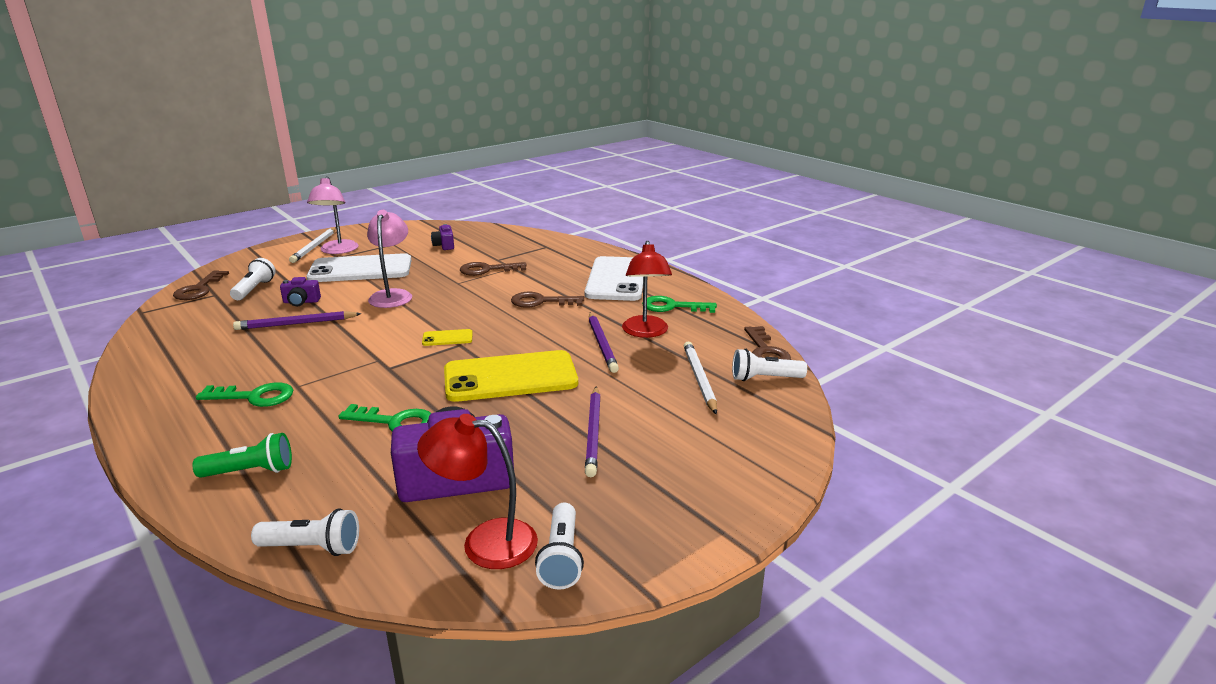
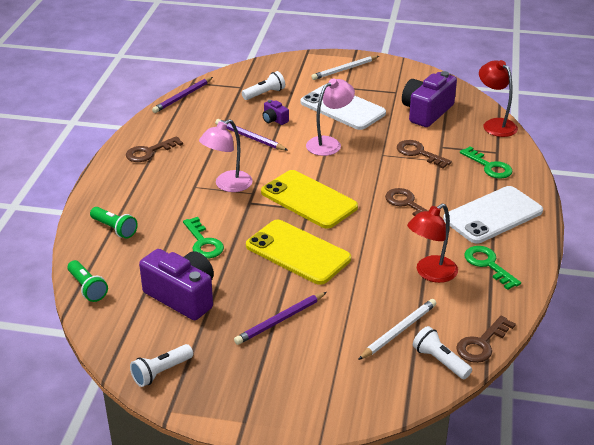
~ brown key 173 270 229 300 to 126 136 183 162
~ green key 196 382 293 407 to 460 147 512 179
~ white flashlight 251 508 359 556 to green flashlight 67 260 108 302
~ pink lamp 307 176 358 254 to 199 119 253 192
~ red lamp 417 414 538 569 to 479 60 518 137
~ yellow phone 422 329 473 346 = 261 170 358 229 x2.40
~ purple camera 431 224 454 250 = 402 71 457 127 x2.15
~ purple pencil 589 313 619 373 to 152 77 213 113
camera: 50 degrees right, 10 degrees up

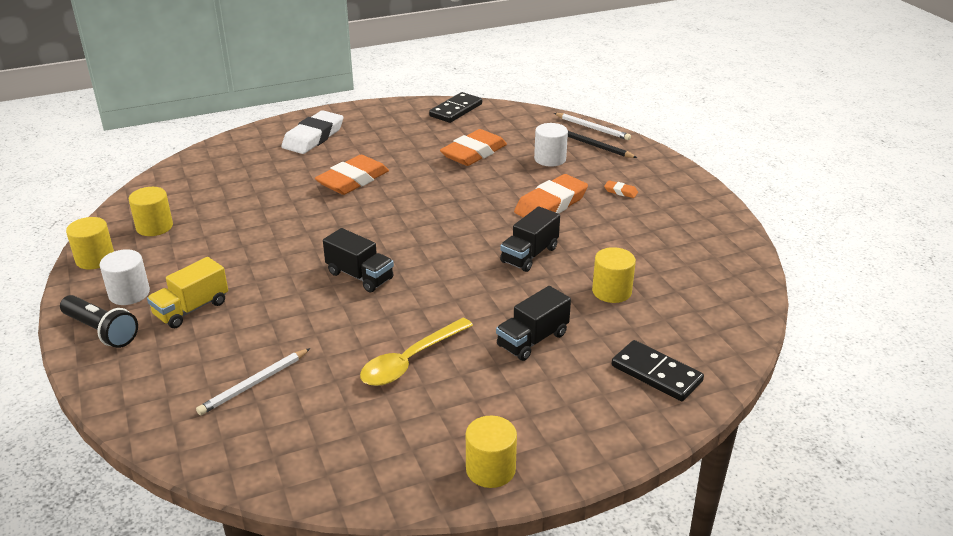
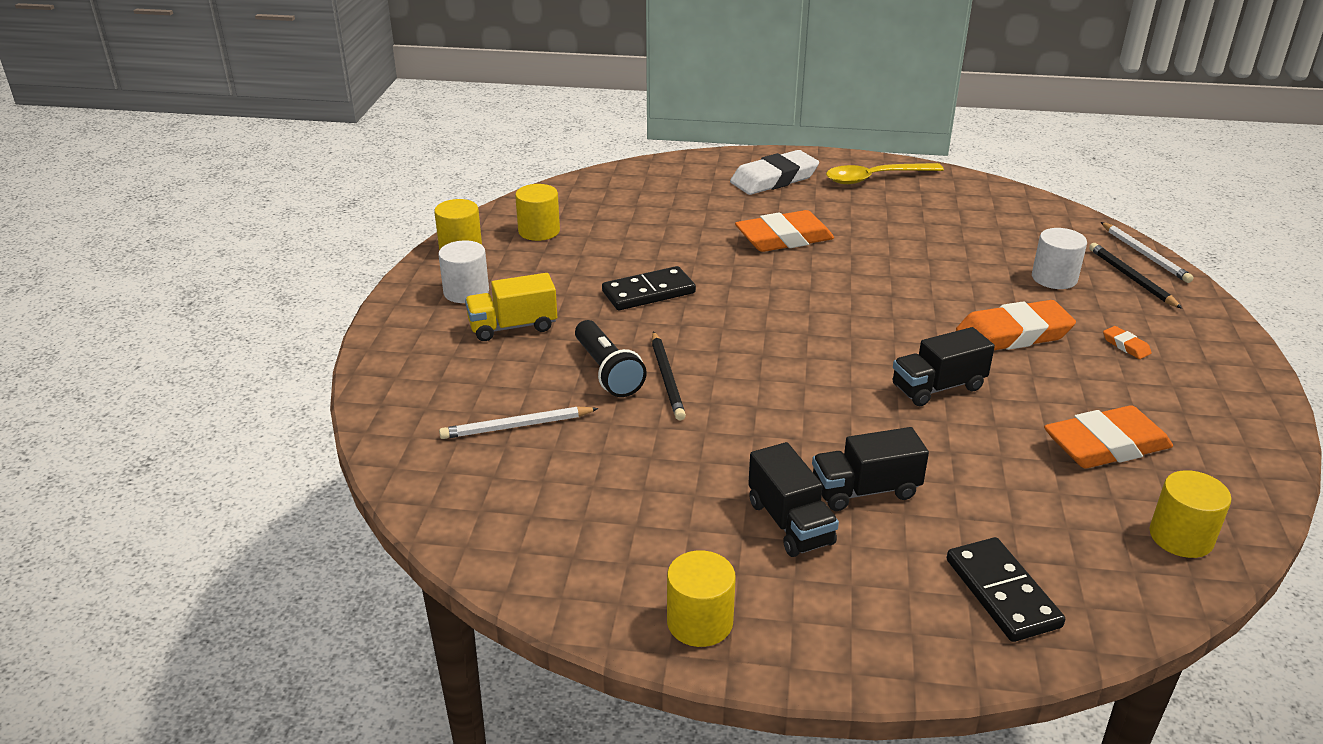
~ black flashlight 60 295 138 348 to 575 320 647 397
~ black truck 323 228 394 292 to 748 442 839 557
~ yellow spoon 360 318 473 386 to 826 163 944 184
~ black domino 429 92 482 123 to 602 266 696 310
~ orange eraser 440 129 507 166 to 1044 405 1173 468
~ yellow cylinder 592 247 636 303 to 1149 470 1231 558
+ black pencil 652 331 686 420
camera: 30 degrees right, 0 degrees up

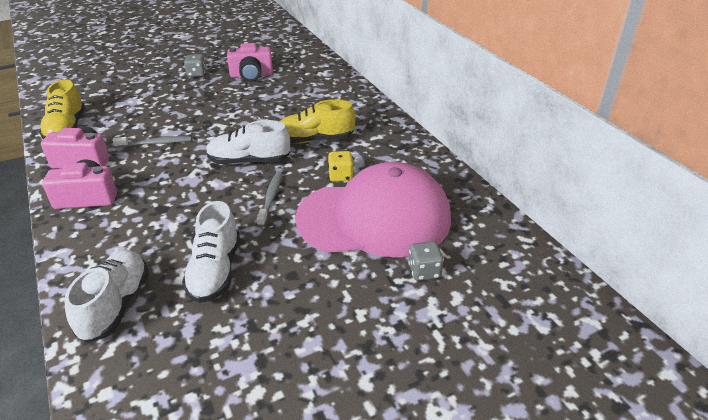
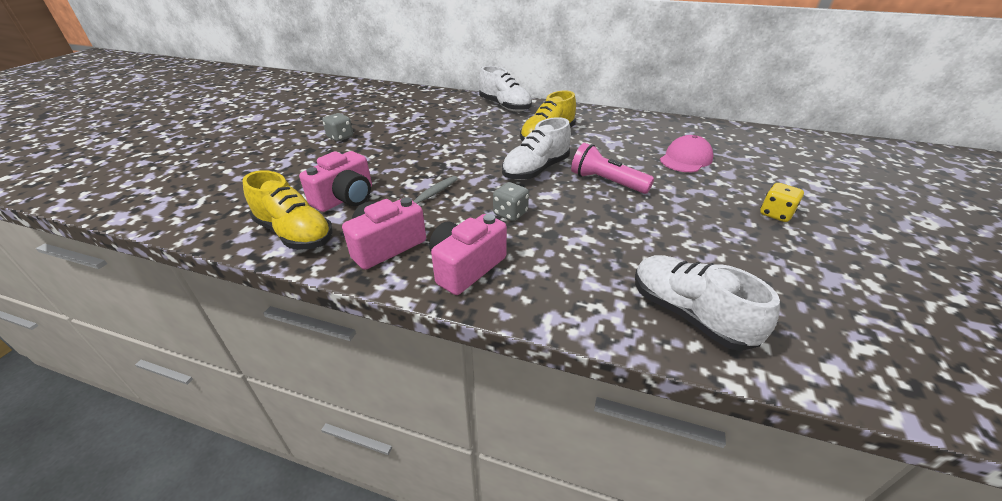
~ white shoe 182 201 240 303 to 479 66 532 112
~ pink camera 227 43 273 82 to 299 151 372 212
~ grey toothbrush 257 171 282 227 to pink flashlight 571 143 654 194
~ pink cap 295 162 451 257 = 660 135 713 172 x0.44
~ yellow dice 328 151 354 182 to 760 183 804 222
~ grey dice 408 241 444 281 to 493 182 529 221
camera: 45 degrees left, 0 degrees up

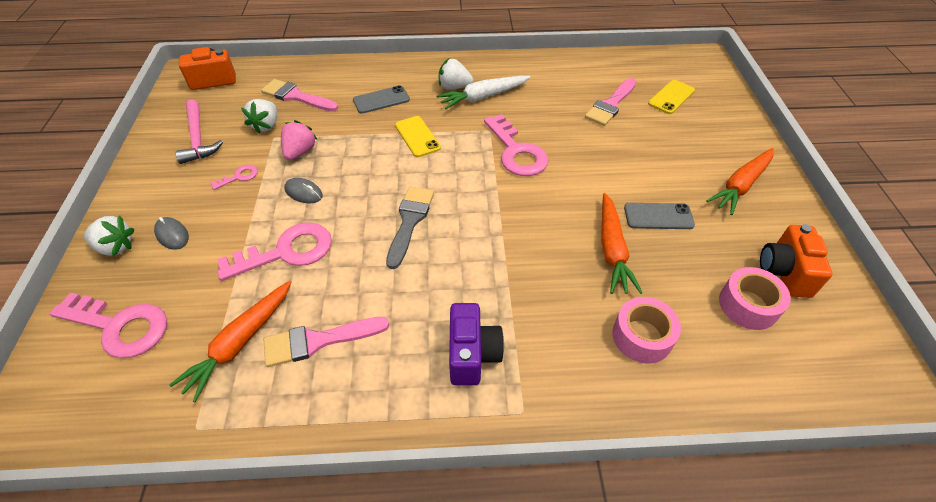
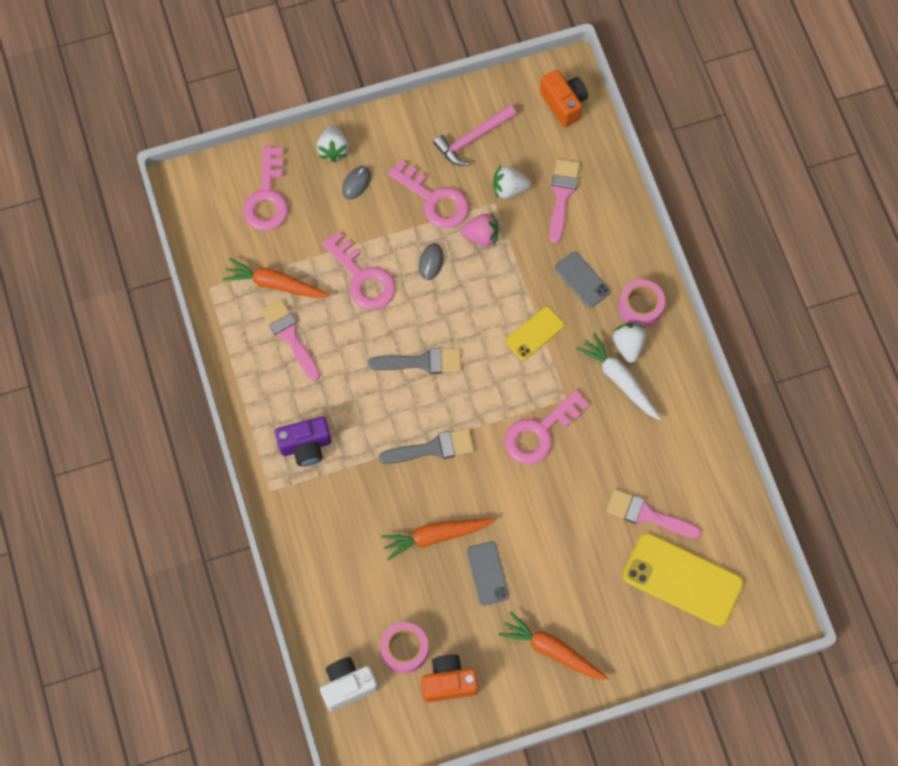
~ pink key 211 165 258 190 = 388 160 469 228 x2.14
~ pink tape 612 297 681 363 to 618 279 665 328
~ yellow phone 648 80 695 114 = 622 533 744 627 x1.84
+ white camera 320 657 378 711
+ grey brush 379 428 474 464
camera: 75 degrees right, 20 degrees up

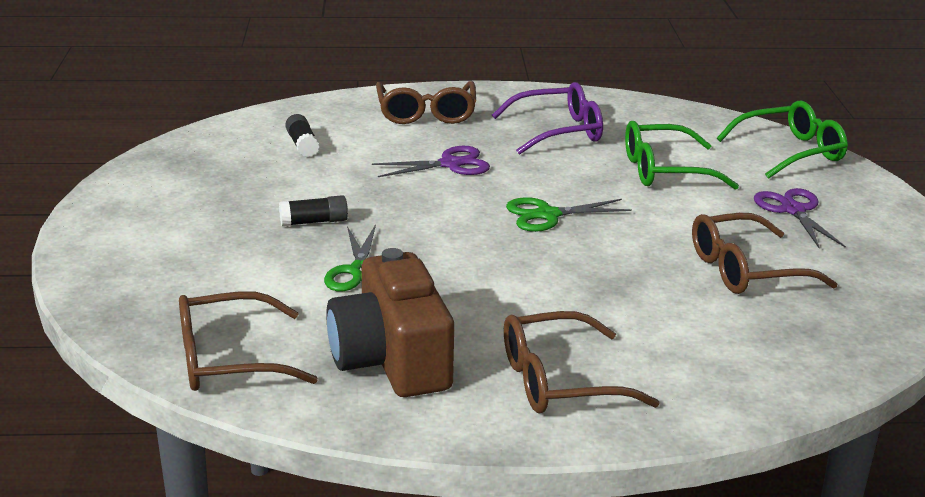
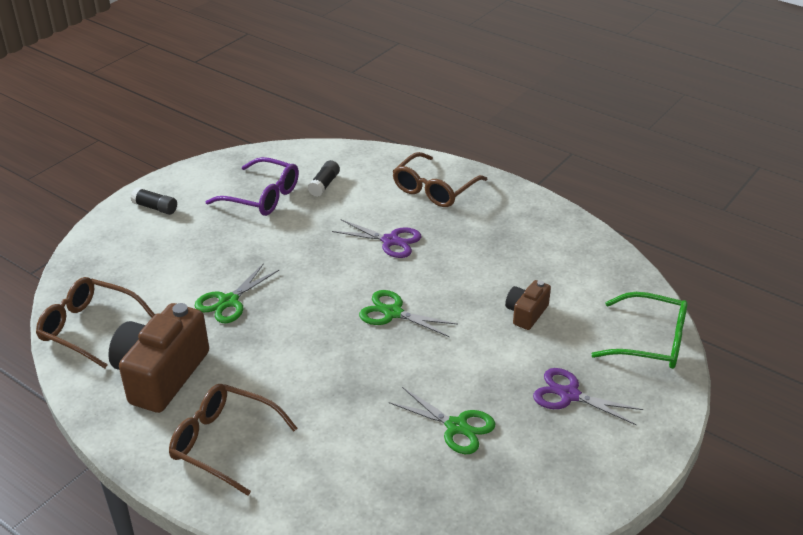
~ black glue stick 279 195 348 226 to 131 187 177 215
~ purple glasses 492 82 603 155 to 206 157 299 216
~ green glasses 625 121 739 190 to brown camera 505 280 551 330
~ brown glasses 692 213 837 294 to green scissors 389 387 495 454
~ purple scissors 754 188 846 248 = 533 368 643 425 90 degrees counterclockwise
camera: 40 degrees right, 10 degrees up

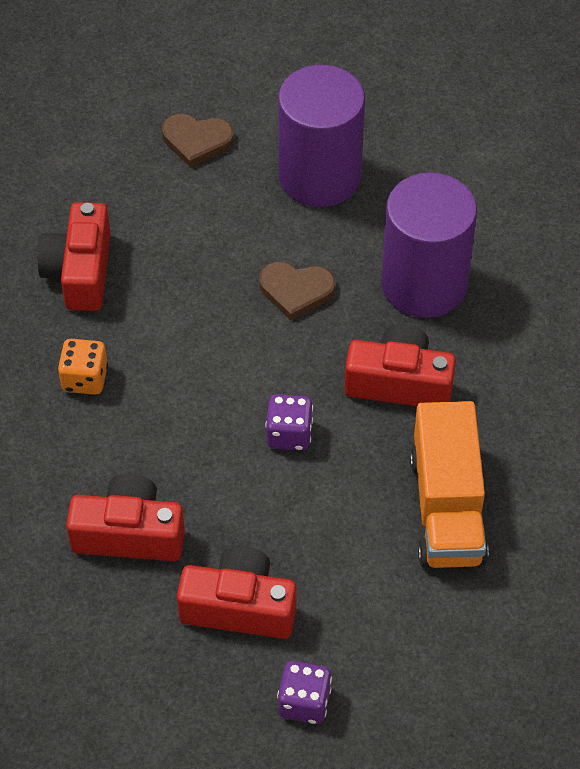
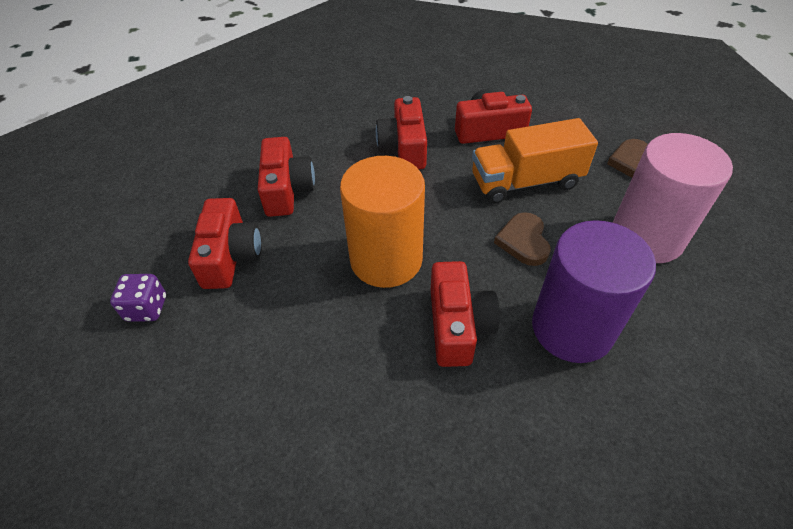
~ orange dice 58 339 108 395 to red camera 376 96 427 169
~ purple dice 265 394 313 451 to orange cylinder 340 156 425 288
~ purple cylinder 278 65 365 207 to pink cylinder 613 133 733 263
~ orange truck 410 401 489 568 to 472 118 598 204
camera: 80 degrees right, 5 degrees down

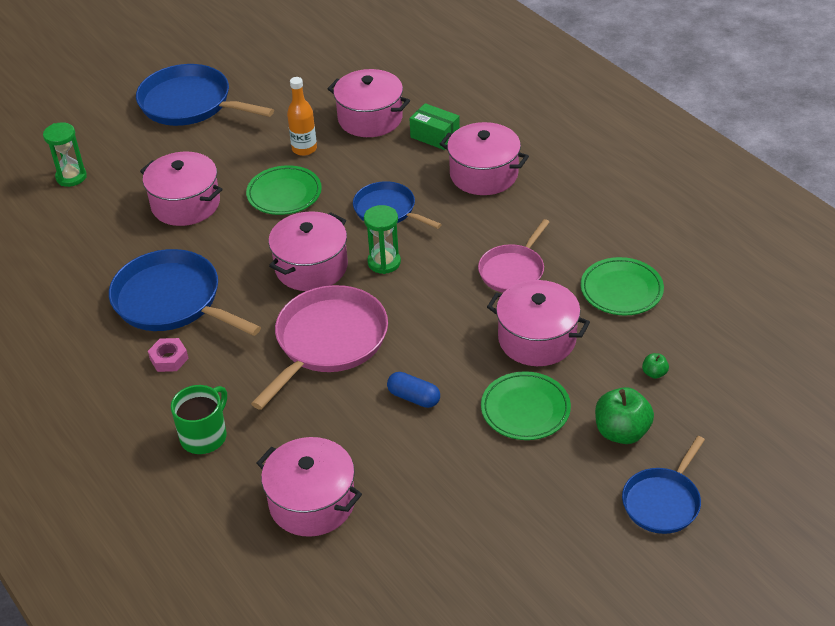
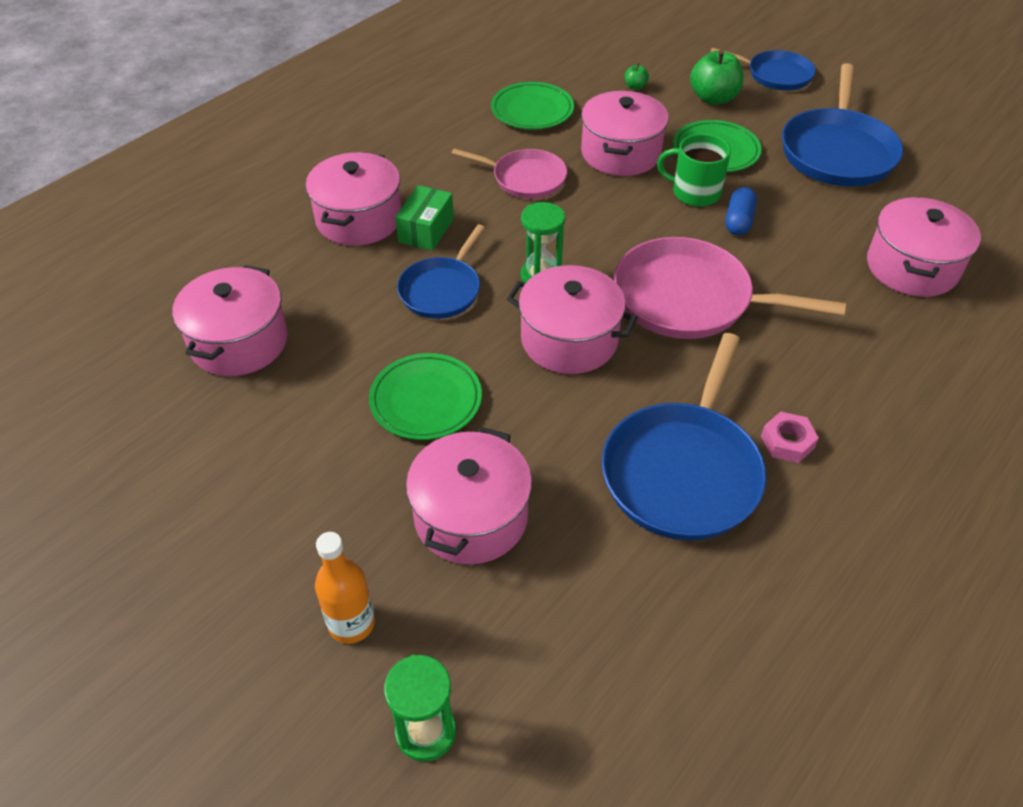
~ blue pan 136 64 274 126 to 782 63 903 186
~ green mug 171 385 227 454 to 657 134 731 207
~ orange bottle 287 77 317 156 to 315 532 375 644
~ green box 409 103 460 150 to 395 185 454 251
camera: 105 degrees left, 5 degrees up

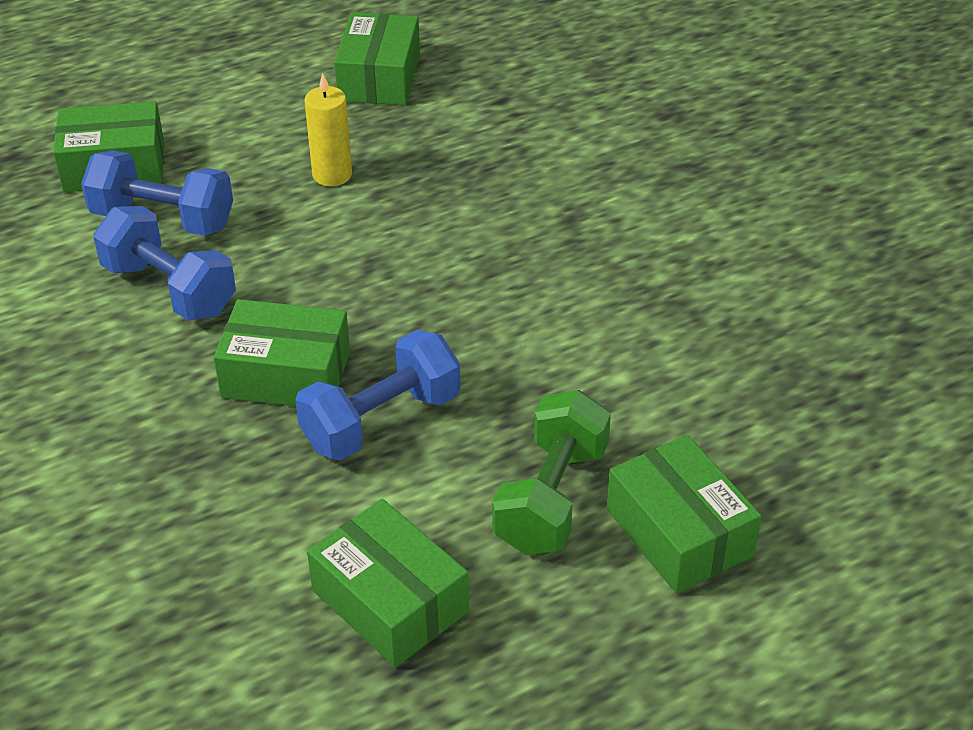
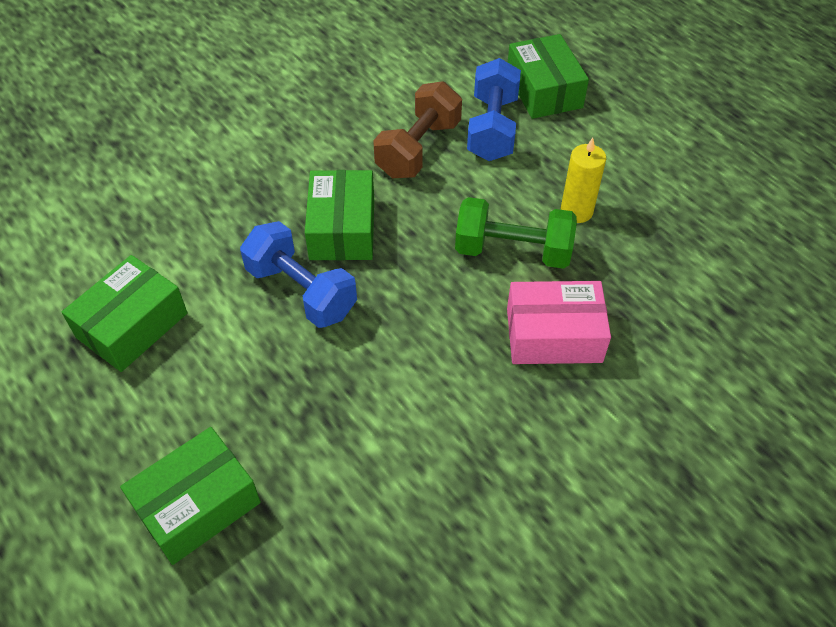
~ blue dumbbell 93 206 236 320 to brown dumbbell 373 81 462 178
- green box 334 12 420 105
~ green dumbbell 492 390 611 555 to 455 197 577 269
+ pink box 507 281 611 364
camera: 80 degrees right, 10 degrees up

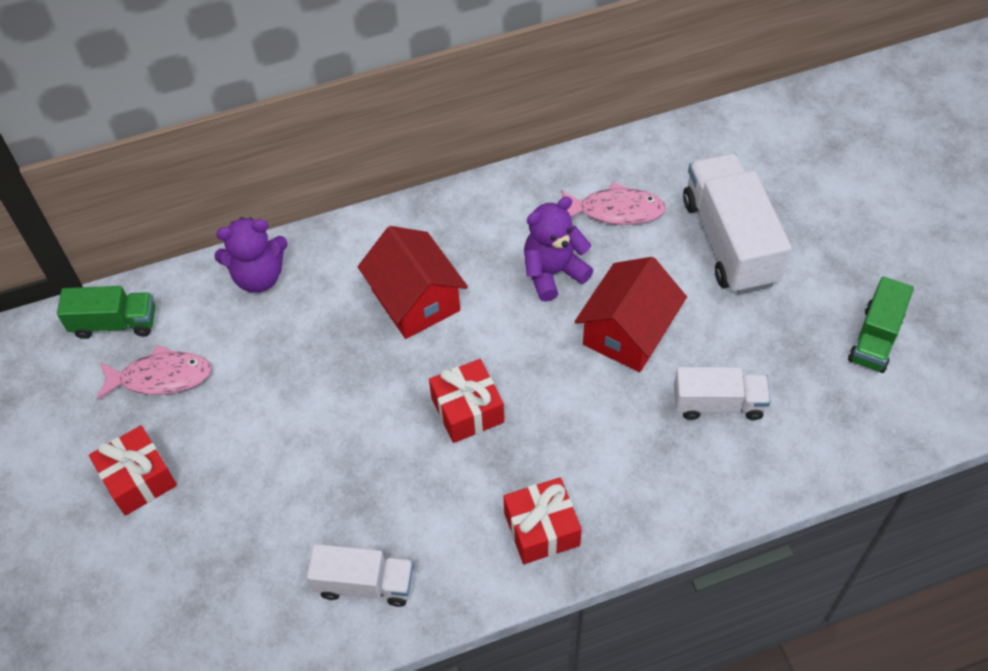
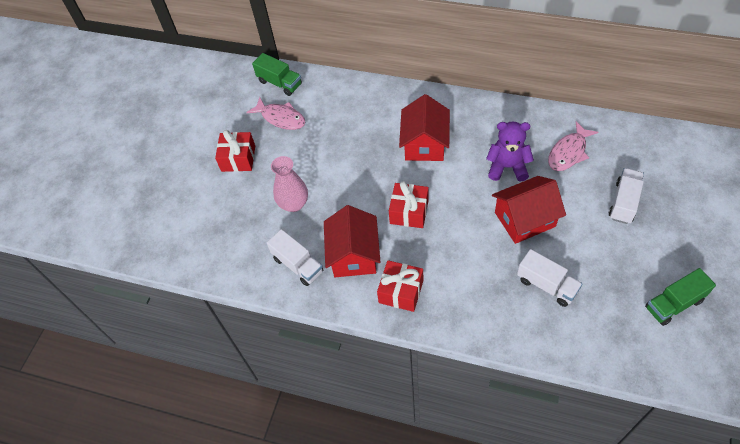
- purple teddy bear 214 217 288 293
~ pink fish 561 182 666 225 = 548 121 599 171 90 degrees clockwise
~ white truck 683 153 792 294 = 609 168 644 224 x0.59
+ pink vase 271 156 308 212
+ red house 324 205 380 277
camera: 40 degrees right, 0 degrees up

